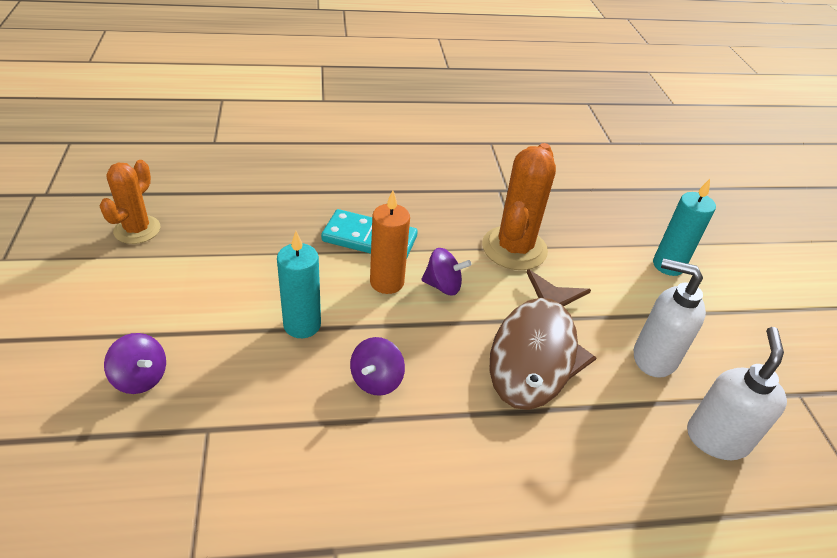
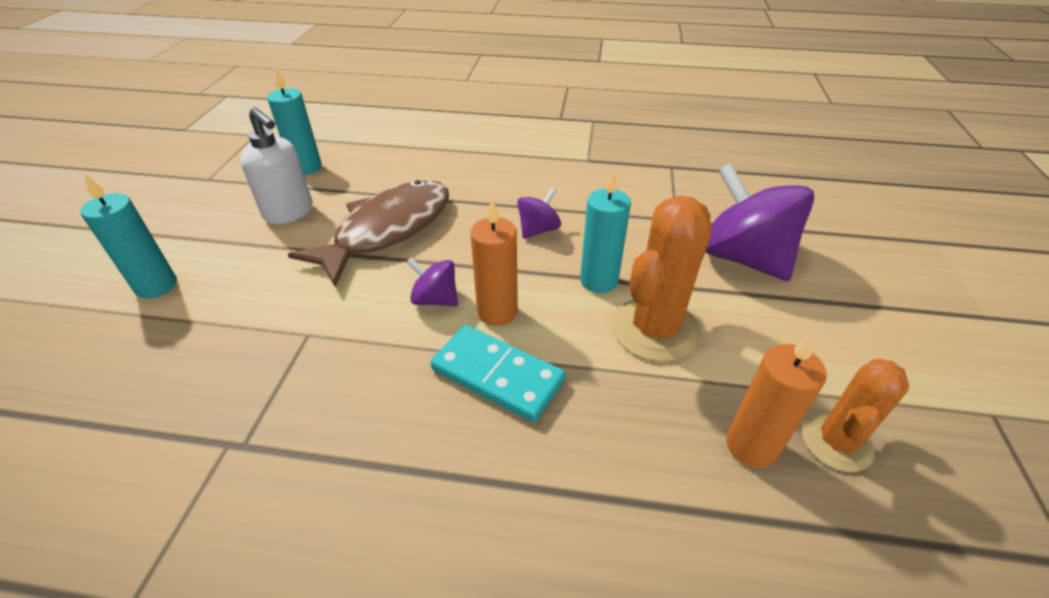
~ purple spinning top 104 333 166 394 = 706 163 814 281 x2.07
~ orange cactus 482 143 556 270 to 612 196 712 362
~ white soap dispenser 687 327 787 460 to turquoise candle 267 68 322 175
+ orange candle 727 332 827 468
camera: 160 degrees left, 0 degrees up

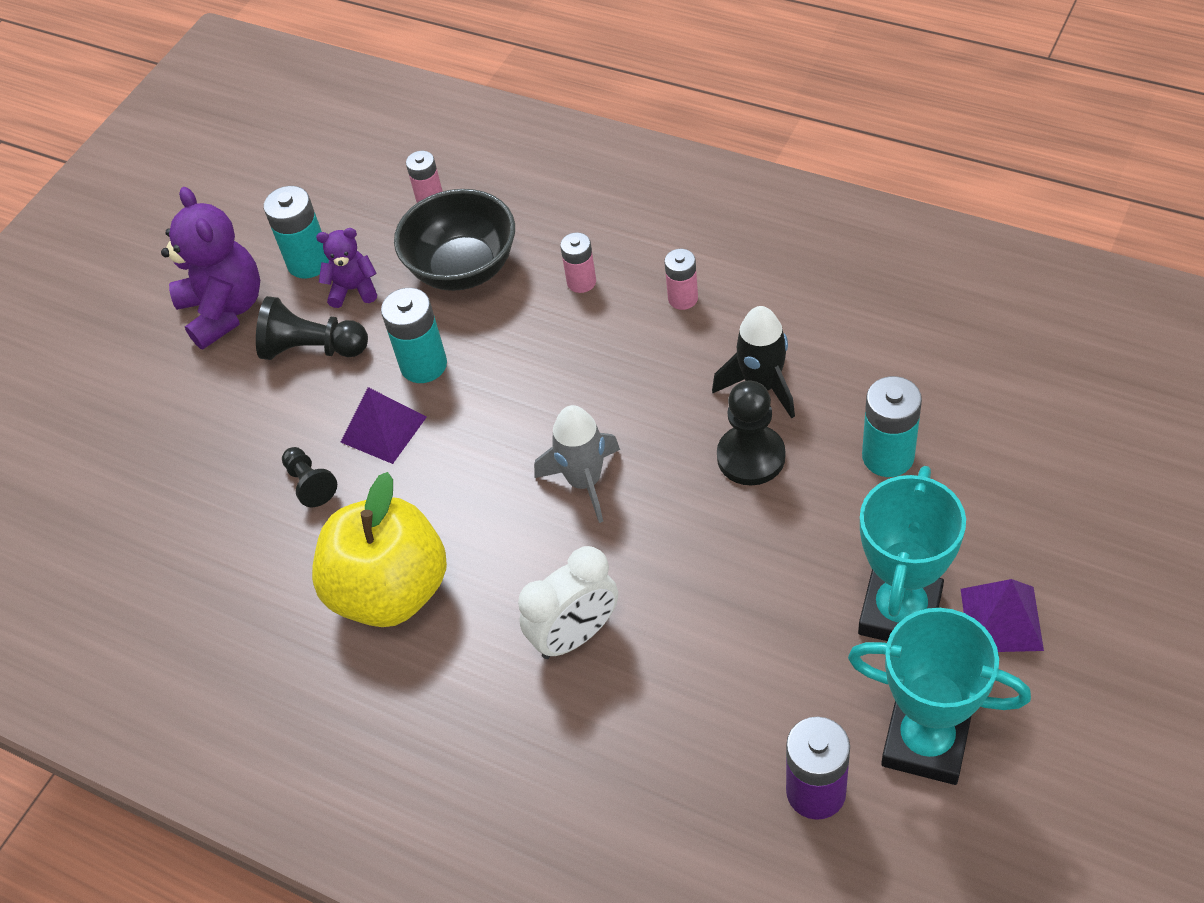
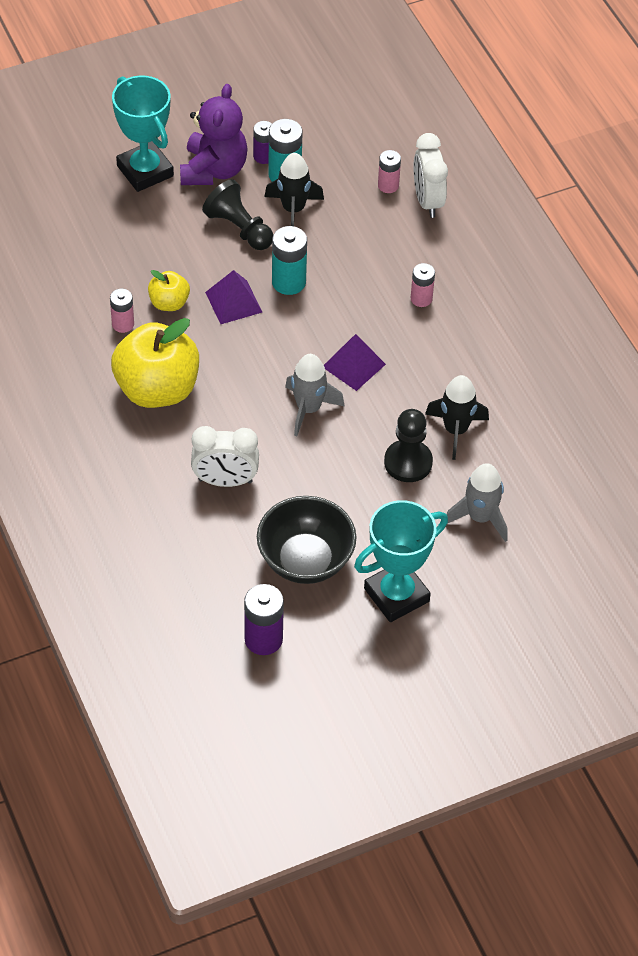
~ black pawn 282 447 337 507 to yellow apple 148 270 190 311
~ purple teddy bear 316 228 377 308 to black rocket 264 153 324 226
~ black bowl 394 189 515 291 to 257 496 357 584
~ pink battery 664 249 698 310 to 110 289 134 333
~ turquoise trophy 848 608 1031 785 to 112 76 174 192
~ turquoise battery 862 376 922 477 to grey rocket 447 463 508 542
~ purple pyramid 961 579 1044 652 to 324 334 386 391
+ purple battery 253 121 272 164
+ white clock 413 133 448 218
camera: 30 degrees right, 0 degrees up

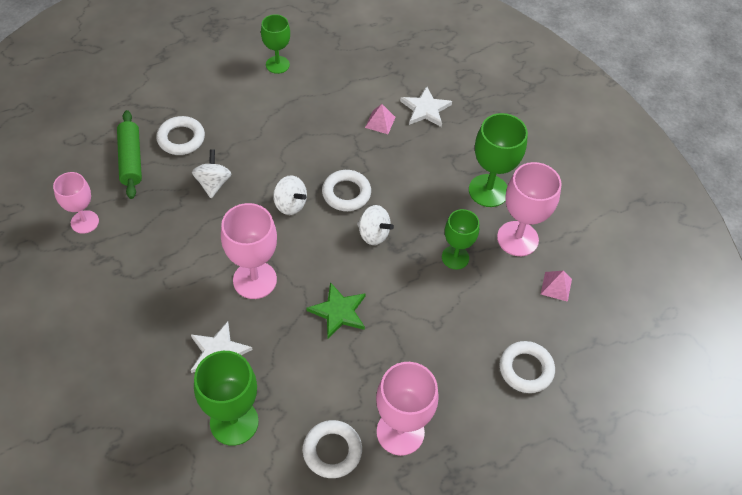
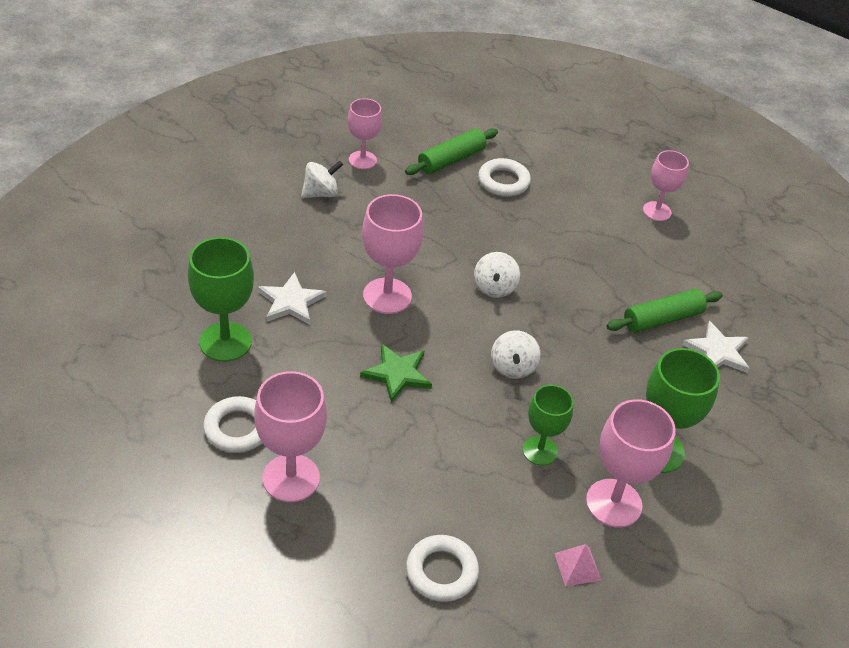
~ white spinning top 192 149 231 198 to 301 161 343 198
~ green goblet 261 14 290 74 to pink goblet 643 150 689 221
- white ring 322 170 371 211
~ pink pyramid 365 104 396 134 to green rolling pin 606 289 723 333
camera: 60 degrees right, 10 degrees down

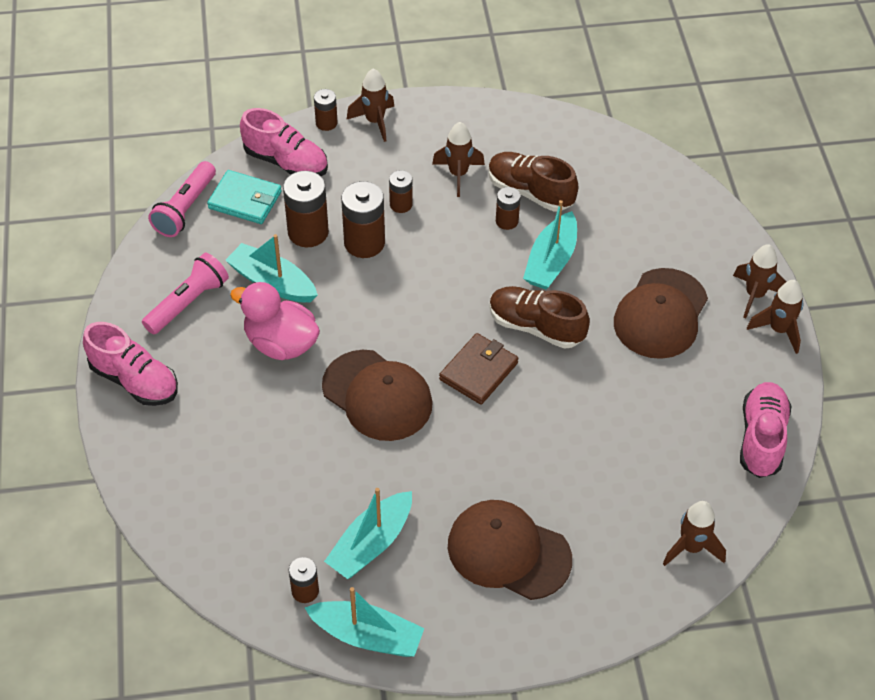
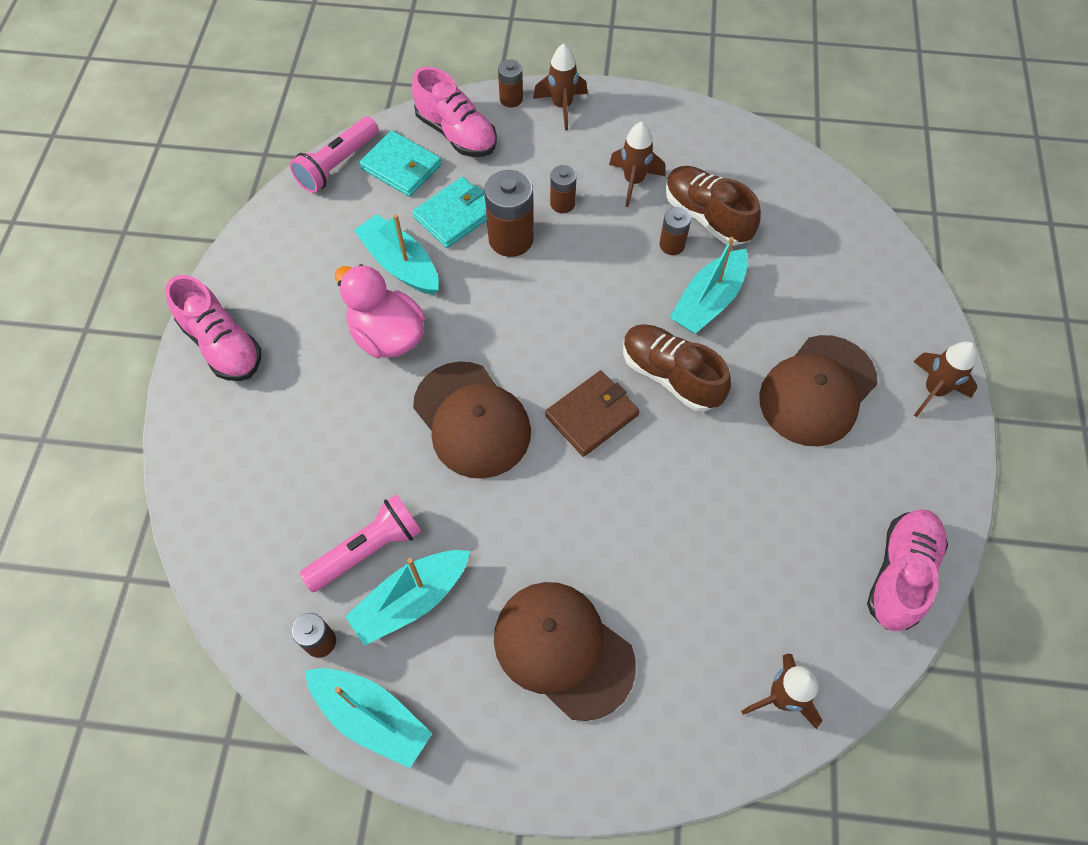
~ pink flashlight 142 253 229 335 to 300 494 422 592
~ brown battery 283 171 329 247 to turquoise wallet 413 177 487 248
- brown rocket 747 280 803 354
camera: 15 degrees right, 10 degrees up

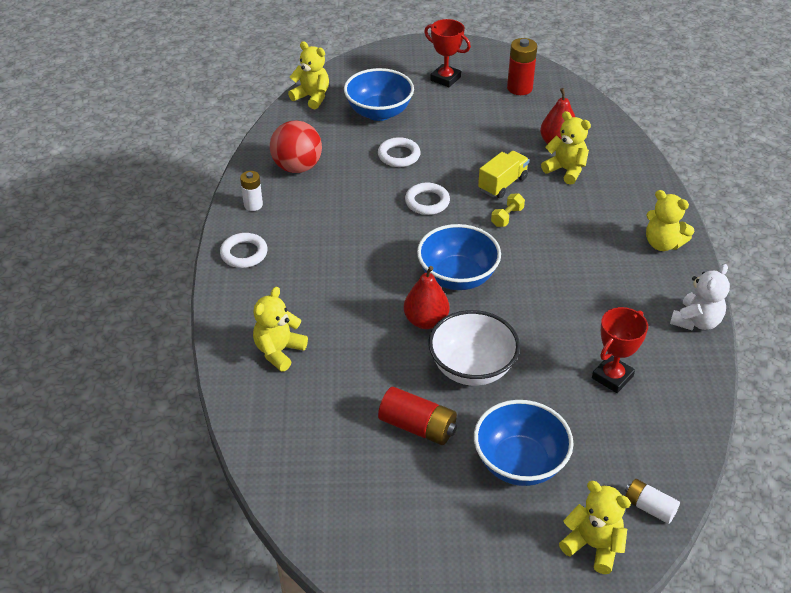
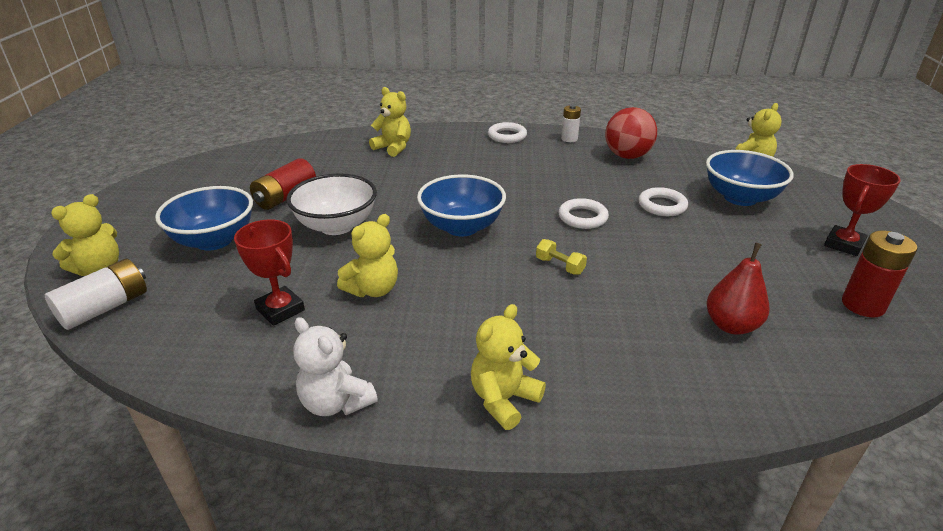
- red pear 404 266 449 329
- yellow truck 478 151 529 198
~ yellow teddy bear 541 111 591 185 to 337 214 398 297
~ white battery 625 479 680 524 = 45 259 147 330 x1.55
camera: 95 degrees right, 10 degrees down

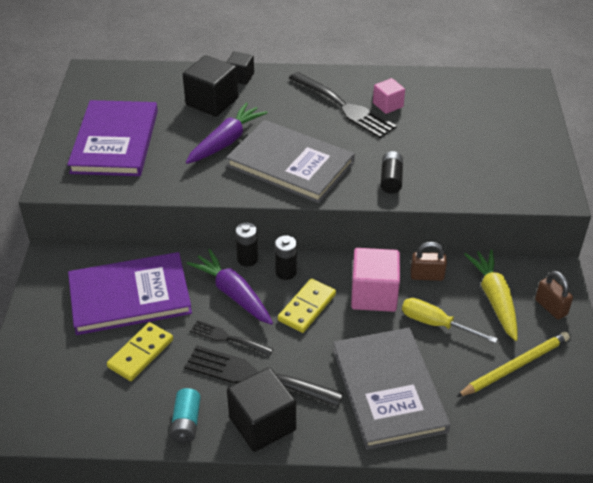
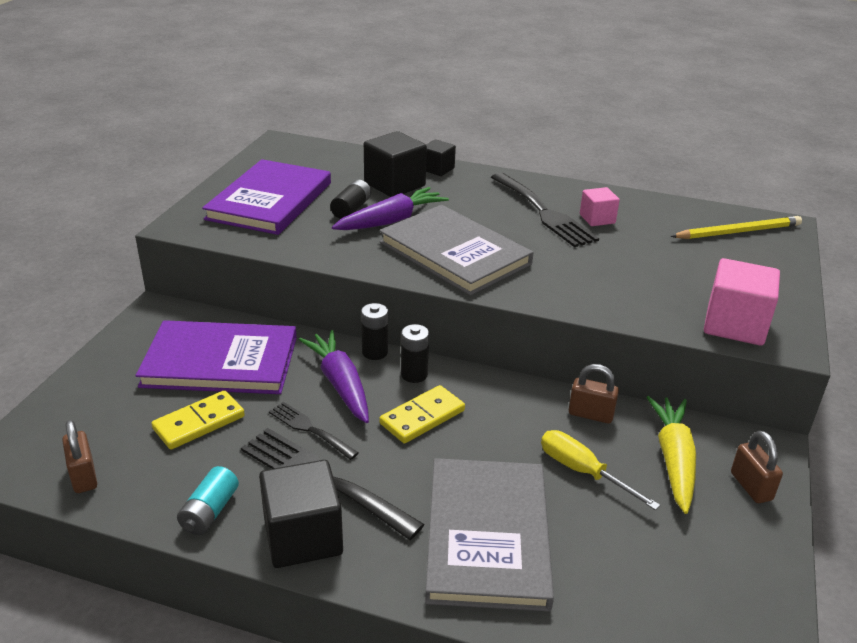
~ pink cube 351 248 400 312 to 704 258 780 345
~ black battery 381 151 403 194 to 330 180 371 219
~ yellow pencil 456 332 570 397 to 670 216 802 239
+ brown padlock 62 420 97 493
camera: 15 degrees right, 10 degrees down

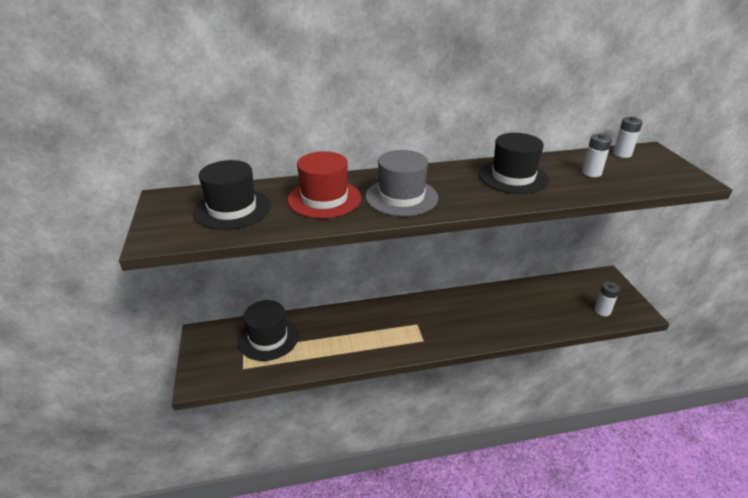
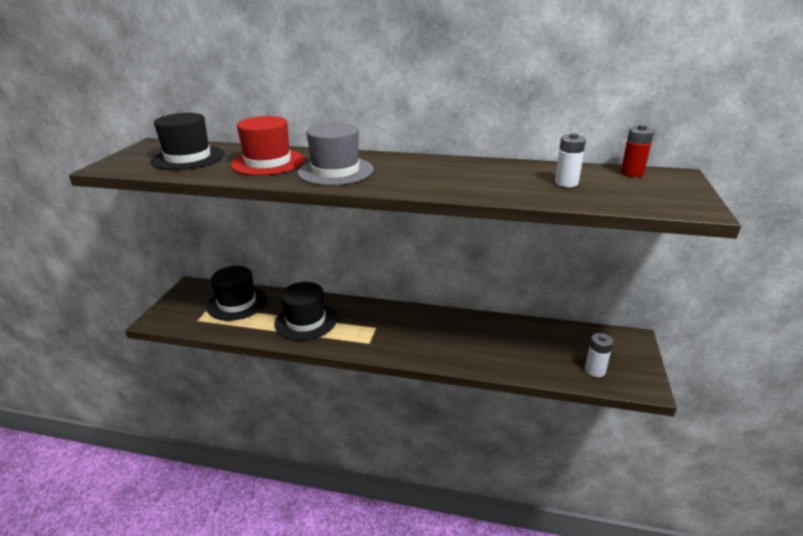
~ black hat 479 133 549 194 to 274 282 337 341
~ white battery 613 116 643 158 to red battery 621 125 654 177
camera: 25 degrees right, 5 degrees down

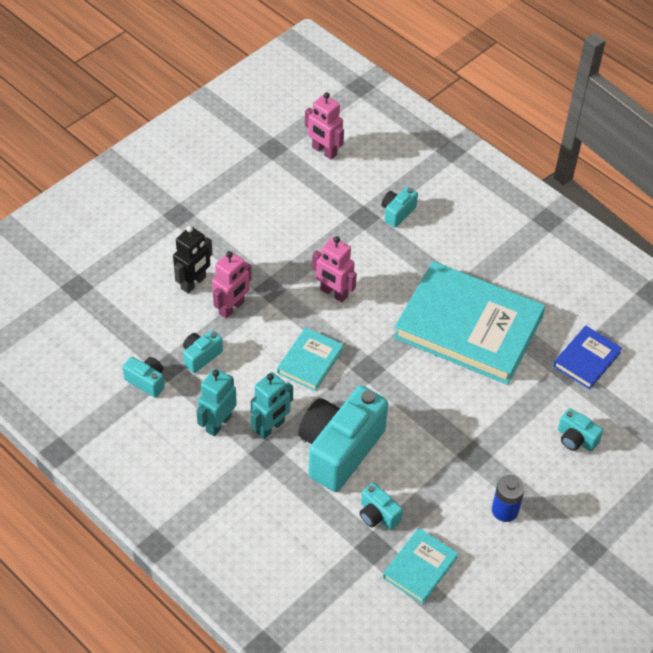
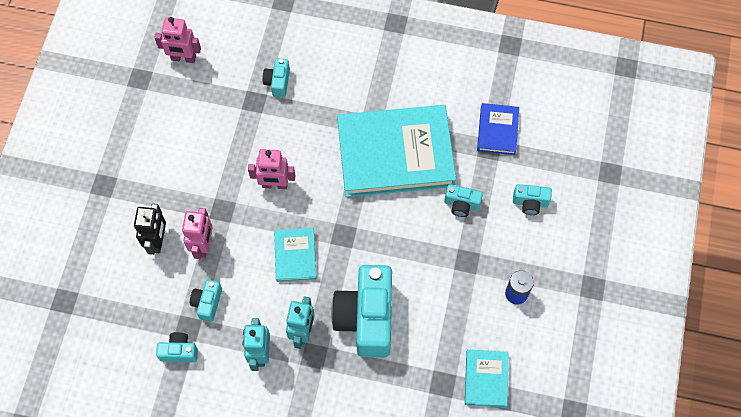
~ turquoise camera 360 483 403 530 to 444 184 483 217
camera: 30 degrees left, 15 degrees up

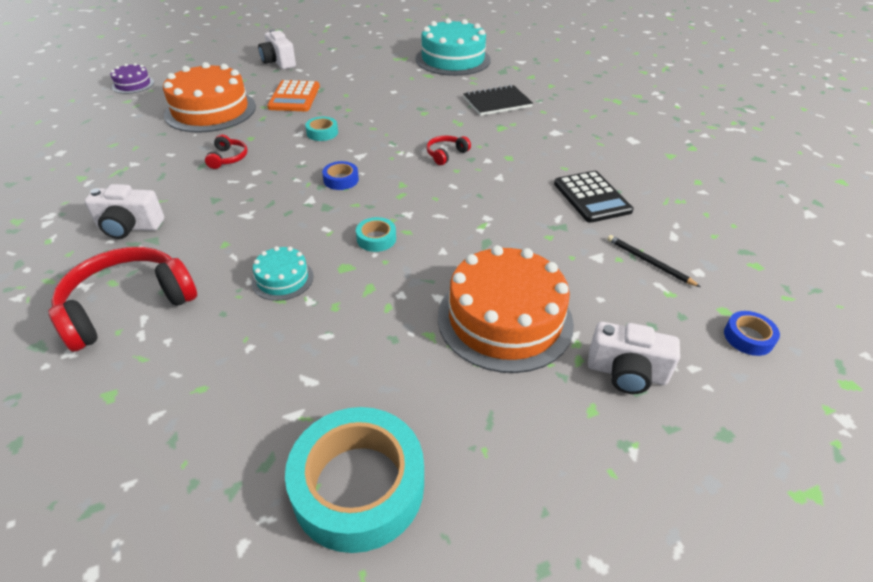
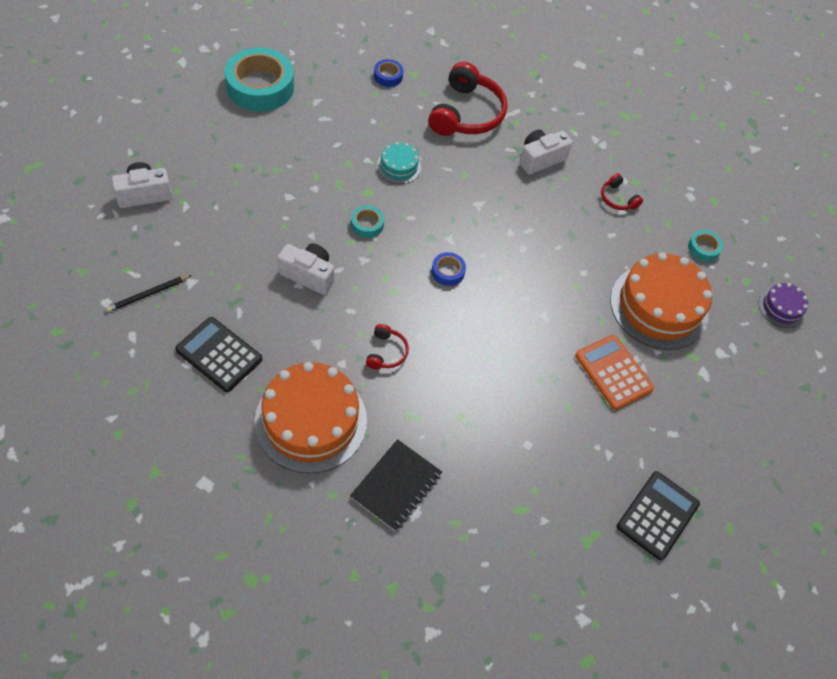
~ red headphones 205 134 248 169 to 601 173 643 210
~ white camera 258 29 296 69 to 277 243 334 295
~ turquoise tape 305 117 338 141 to 688 230 723 262
- turquoise cake 416 18 491 76
~ orange cake 438 245 574 373 to 254 362 367 474
~ black pencil 607 235 701 287 = 106 275 191 312 135 degrees clockwise
~ blue tape 724 311 780 356 to 374 59 403 87
+ black calculator 617 471 700 560
camera: 140 degrees right, 15 degrees up

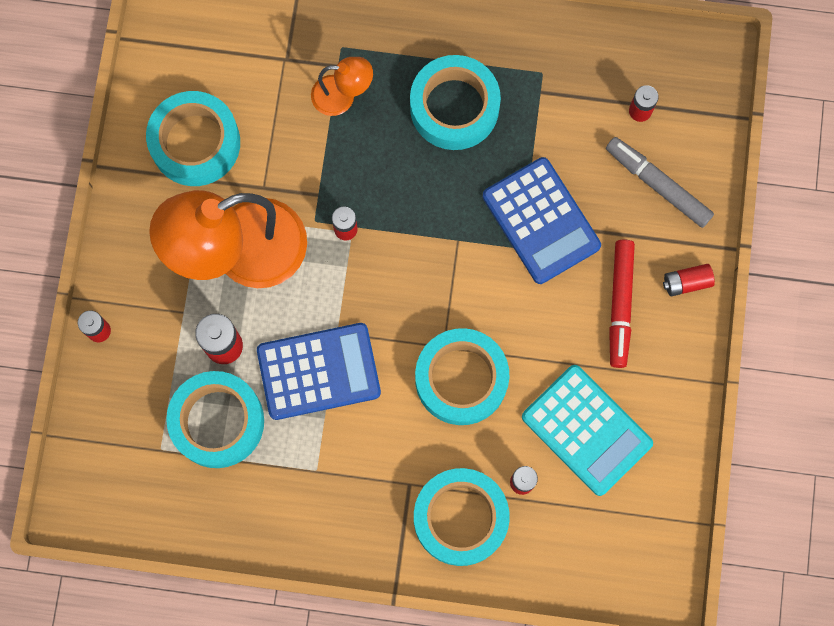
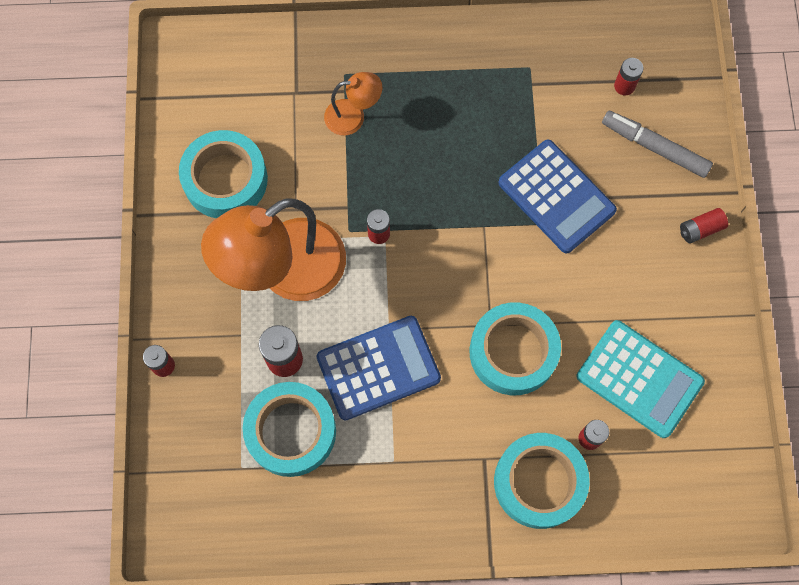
- turquoise tape 410 55 501 150
- red marker 609 240 635 368
camera: 10 degrees left, 5 degrees down

